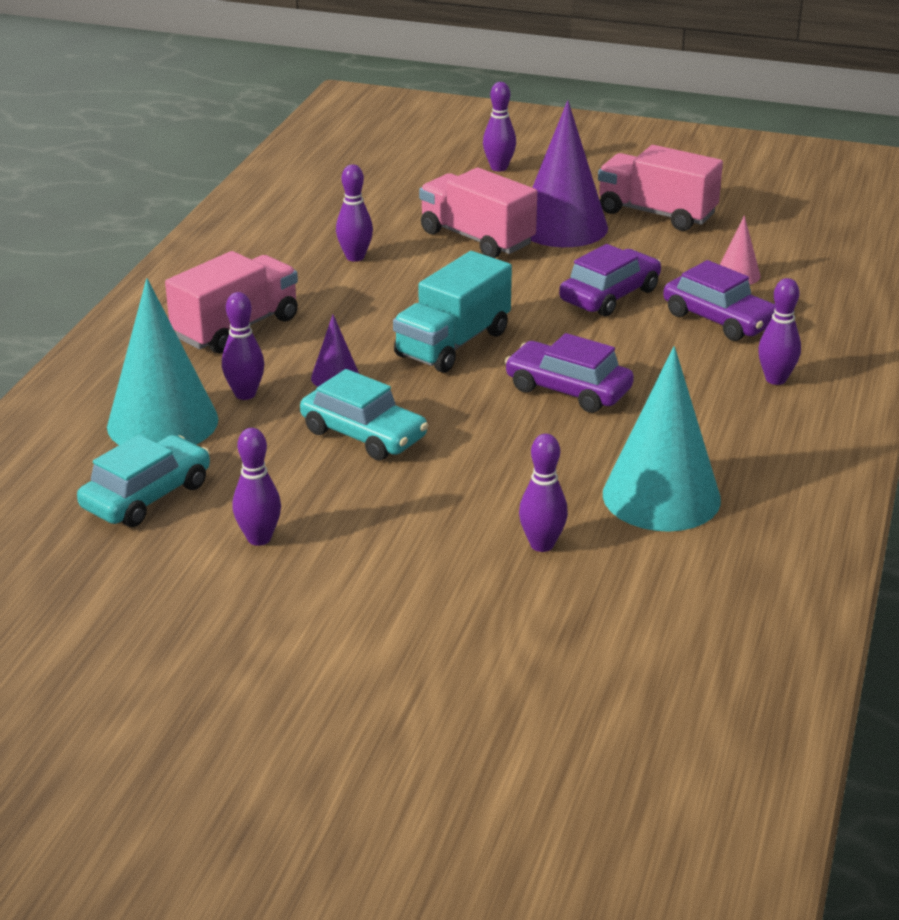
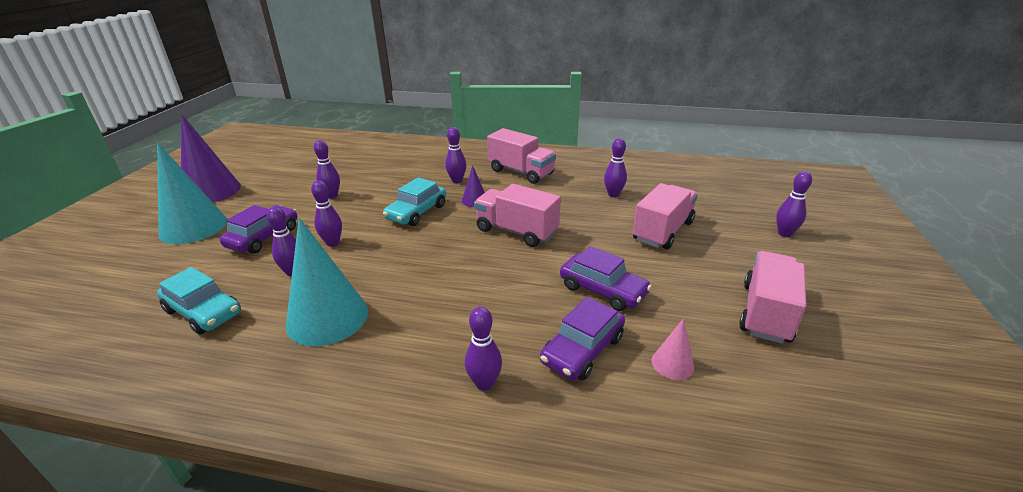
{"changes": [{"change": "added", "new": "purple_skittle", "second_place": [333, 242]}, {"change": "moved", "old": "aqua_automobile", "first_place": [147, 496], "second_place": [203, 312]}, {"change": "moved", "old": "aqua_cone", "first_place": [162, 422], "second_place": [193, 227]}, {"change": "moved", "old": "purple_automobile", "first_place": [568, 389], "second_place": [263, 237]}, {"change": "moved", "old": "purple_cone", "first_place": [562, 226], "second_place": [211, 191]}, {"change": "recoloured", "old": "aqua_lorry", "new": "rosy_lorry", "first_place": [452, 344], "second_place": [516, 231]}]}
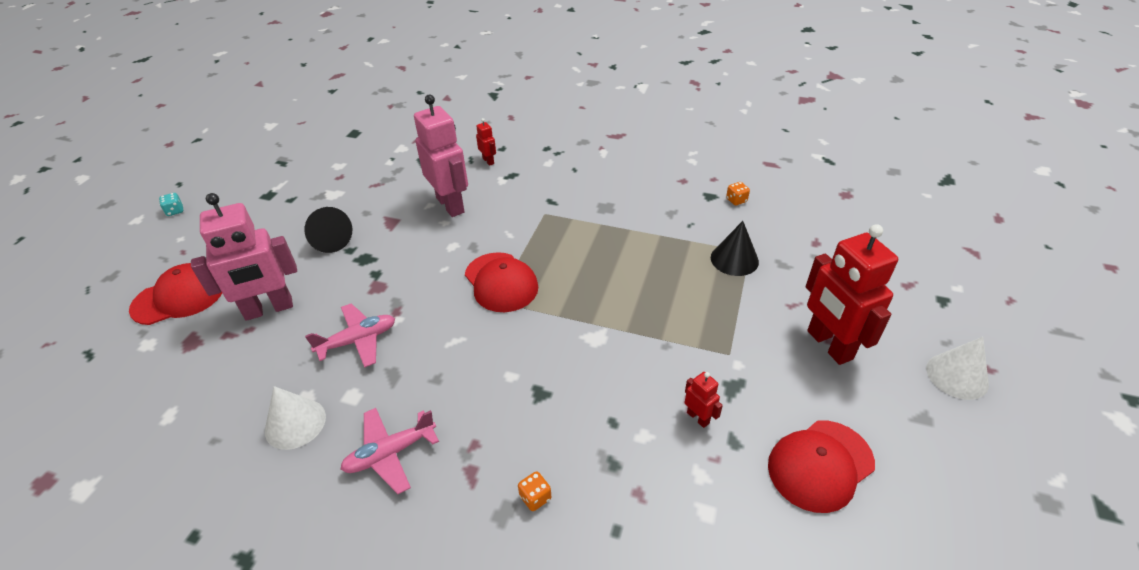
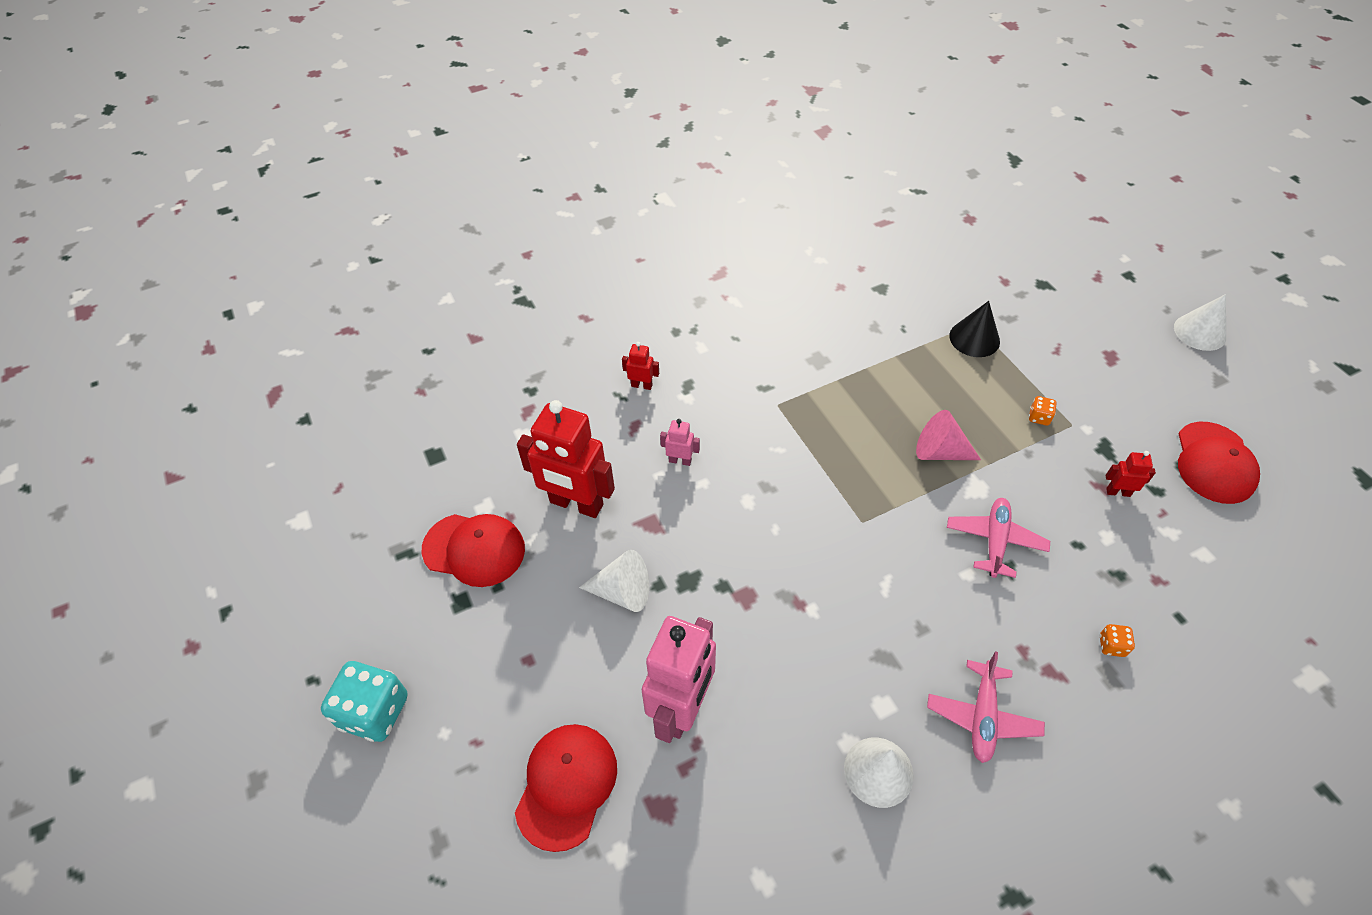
{"changes": [{"change": "added", "new": "rosy_cone", "second_place": [940, 452]}, {"change": "moved", "old": "rosy_aeroplane", "first_place": [358, 340], "second_place": [995, 541]}, {"change": "moved", "old": "crimson_peaked_cap", "first_place": [501, 282], "second_place": [474, 549]}, {"change": "moved", "old": "orange_die", "first_place": [736, 200], "second_place": [1039, 417]}, {"change": "moved", "old": "crimson_robot", "first_place": [829, 345], "second_place": [576, 504]}, {"change": "recoloured", "old": "jet-black_cone", "new": "pure_white_cone", "first_place": [330, 240], "second_place": [622, 592]}, {"change": "resized", "old": "aqua_die", "first_place": [175, 211], "second_place": [374, 712], "factor": 2.22}, {"change": "resized", "old": "rosy_robot", "first_place": [450, 205], "second_place": [680, 460], "factor": 0.44}]}
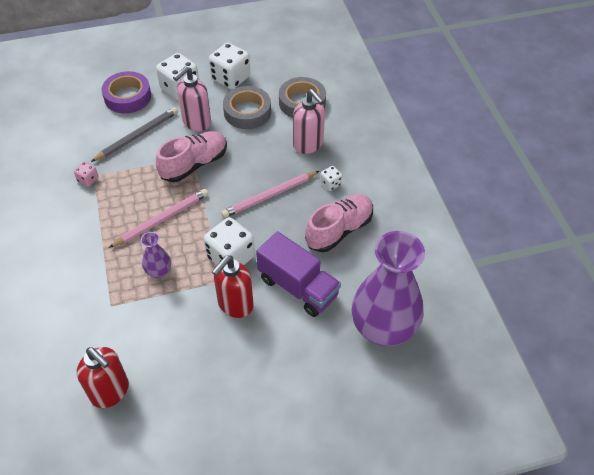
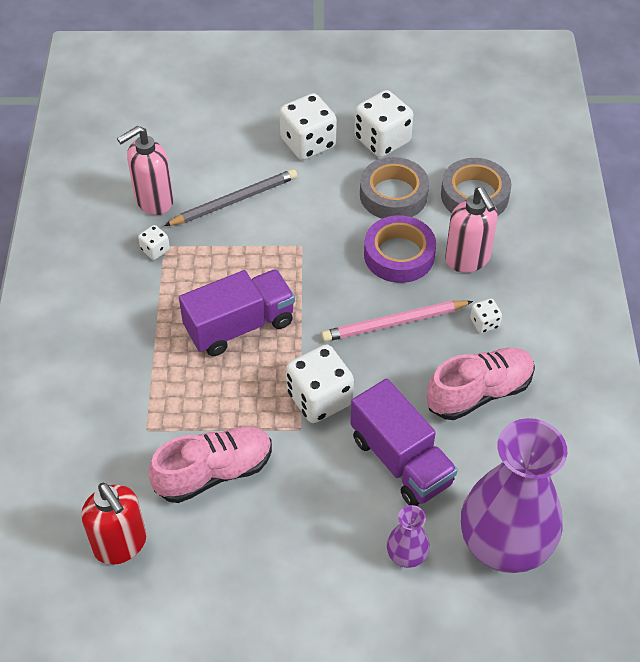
{"changes": [{"change": "removed", "old": "crimson_soap_pump", "first_place": [235, 305]}, {"change": "moved", "old": "purple_sticky_tape", "first_place": [127, 97], "second_place": [399, 255]}, {"change": "moved", "old": "purple_vase", "first_place": [159, 271], "second_place": [406, 555]}, {"change": "moved", "old": "rosy_lace-up_shoe", "first_place": [194, 164], "second_place": [214, 472]}, {"change": "moved", "old": "rosy_soap_pump", "first_place": [196, 122], "second_place": [153, 201]}, {"change": "replaced", "old": "rosy_wooden_pencil", "new": "purple_lorry", "first_place": [161, 219], "second_place": [239, 326]}, {"change": "recoloured", "old": "rosy_die", "new": "pure_white_die", "first_place": [88, 179], "second_place": [155, 250]}]}
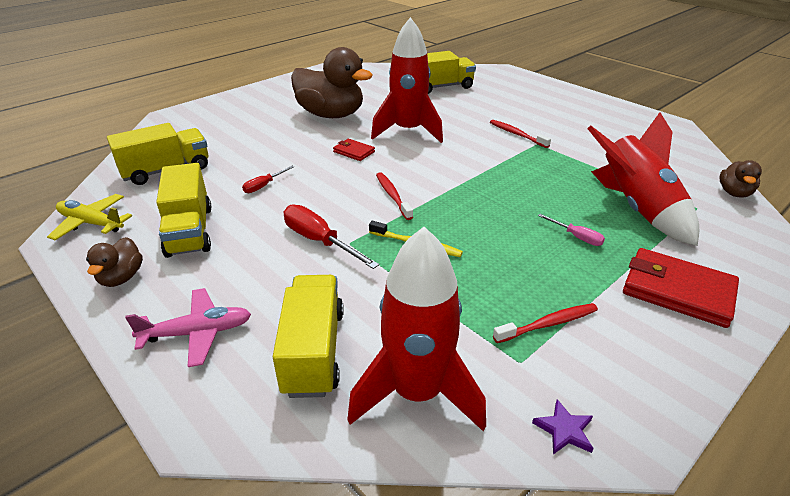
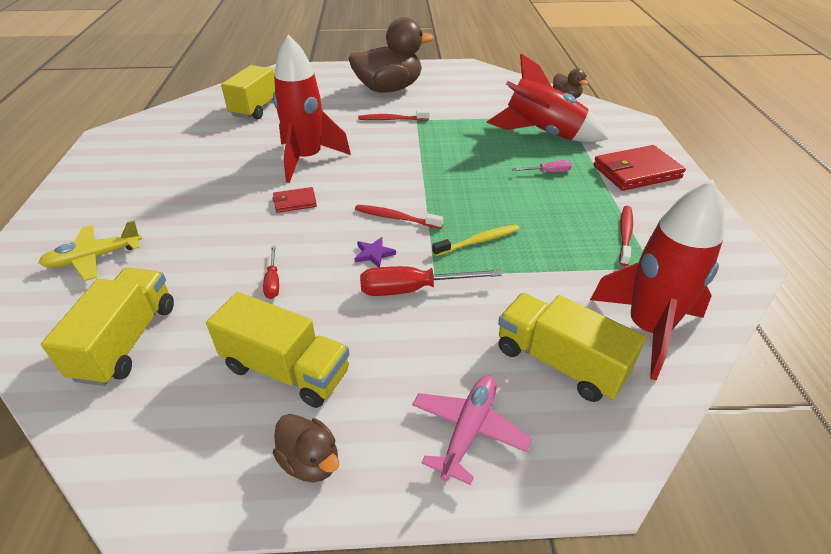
{"changes": [{"change": "moved", "old": "yellow_aeroplane", "first_place": [91, 223], "second_place": [94, 258]}, {"change": "moved", "old": "brown_duck", "first_place": [331, 115], "second_place": [389, 89]}, {"change": "moved", "old": "purple_five-pointed_star", "first_place": [564, 430], "second_place": [374, 254]}]}
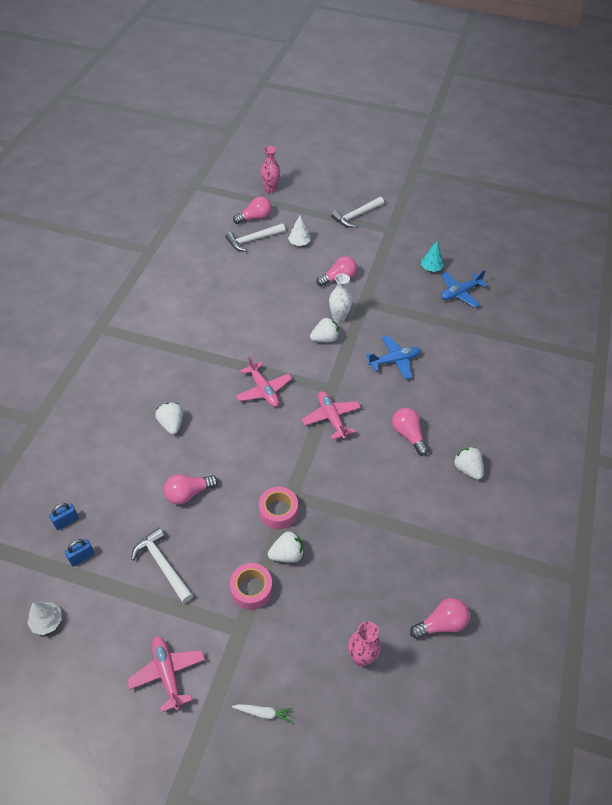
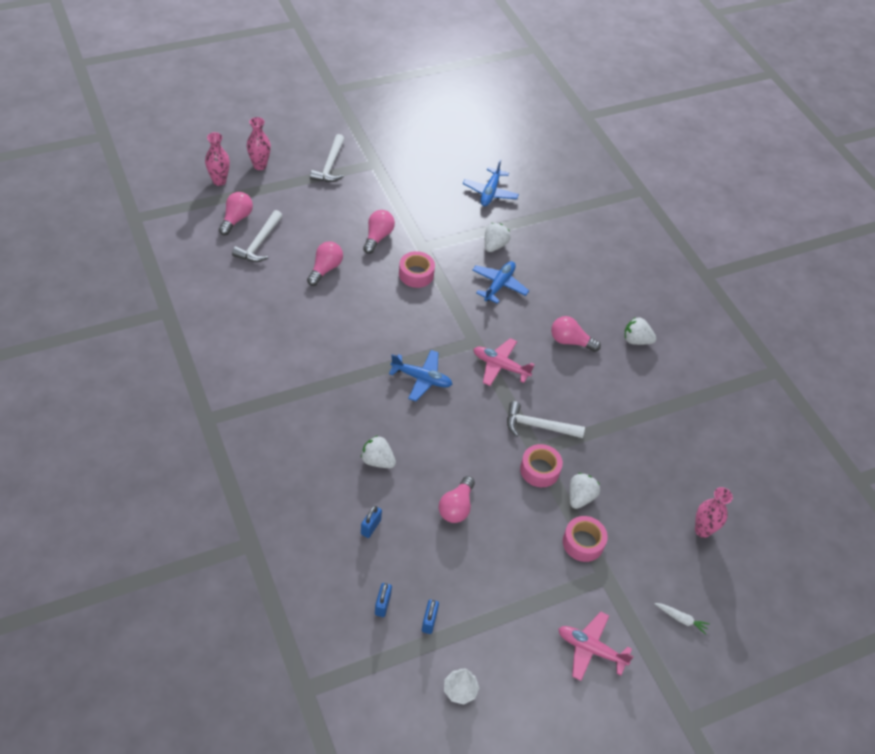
{"changes": [{"change": "removed", "old": "pure_white_tree", "first_place": [299, 243]}, {"change": "removed", "old": "aqua_tree", "first_place": [431, 268]}, {"change": "added", "new": "rosy_vase", "second_place": [260, 165]}, {"change": "added", "new": "royal_blue_padlock", "second_place": [370, 527]}, {"change": "moved", "old": "pure_white_carpenter's_hammer", "first_place": [163, 565], "second_place": [538, 426]}, {"change": "moved", "old": "pure_white_berry", "first_place": [325, 339], "second_place": [494, 245]}, {"change": "moved", "old": "rosy_bulb", "first_place": [441, 624], "second_place": [325, 269]}, {"change": "replaced", "old": "pure_white_vase", "new": "rosy_sticky_tape", "first_place": [339, 318], "second_place": [416, 274]}, {"change": "recoloured", "old": "rosy_aeroplane", "new": "royal_blue_aeroplane", "first_place": [263, 390], "second_place": [421, 379]}, {"change": "turned", "old": "pure_white_toy_carrot", "first_place": [263, 713], "second_place": [681, 619], "degrees": 60}]}
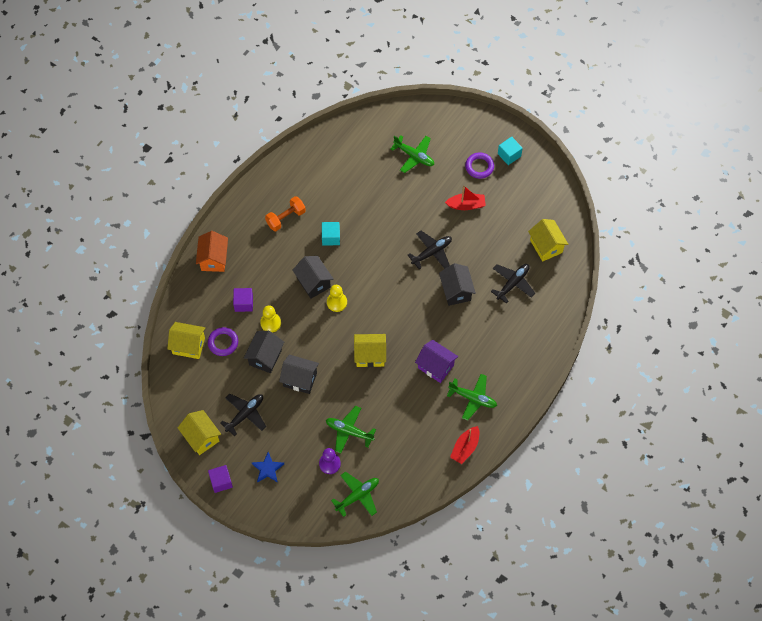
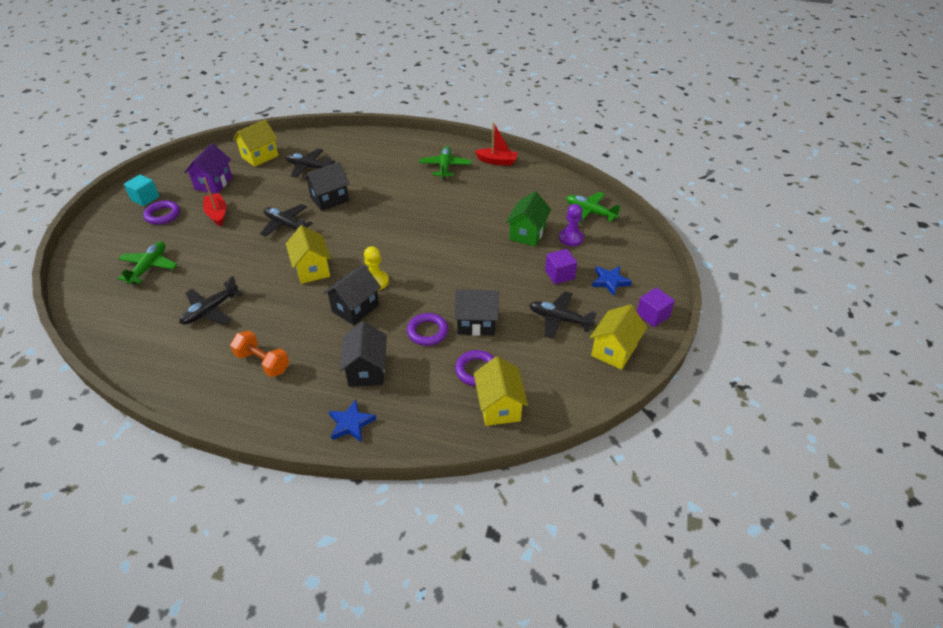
{"changes": [{"change": "removed", "old": "aqua_solid_cube", "first_place": [331, 237]}, {"change": "added", "new": "jet-black_aeroplane", "second_place": [210, 310]}, {"change": "moved", "old": "purple_solid_cube", "first_place": [244, 303], "second_place": [559, 274]}, {"change": "moved", "old": "jet-black_cottage", "first_place": [300, 379], "second_place": [367, 370]}, {"change": "moved", "old": "yellow_cottage", "first_place": [370, 355], "second_place": [312, 269]}, {"change": "moved", "old": "purple_cottage", "first_place": [435, 366], "second_place": [213, 183]}, {"change": "replaced", "old": "orange_cottage", "new": "royal_blue_five-pointed_star", "first_place": [214, 259], "second_place": [351, 423]}, {"change": "replaced", "old": "yellow_game_pawn", "new": "purple_torus", "first_place": [270, 323], "second_place": [427, 332]}, {"change": "replaced", "old": "leaf-green_aeroplane", "new": "leaf-green_cottage", "first_place": [349, 431], "second_place": [527, 233]}]}
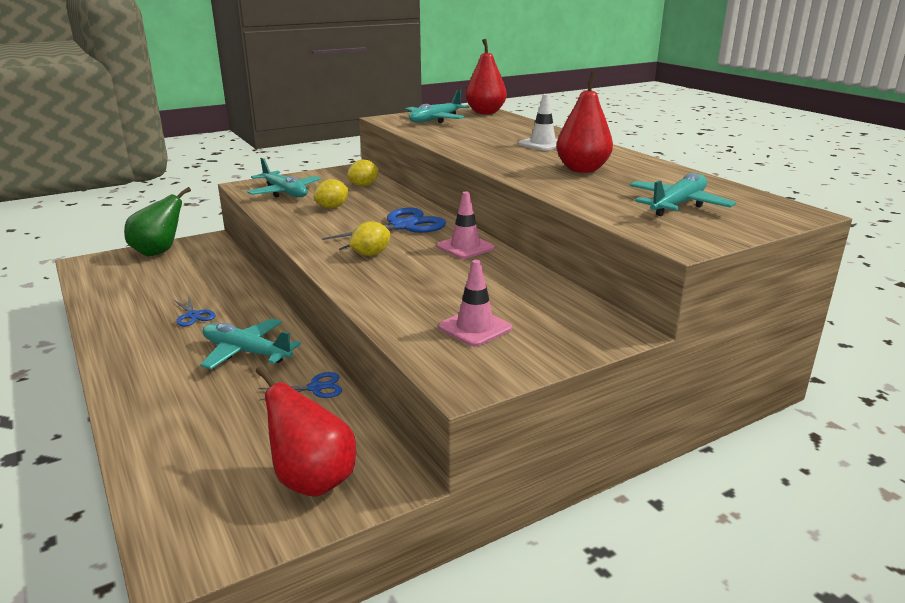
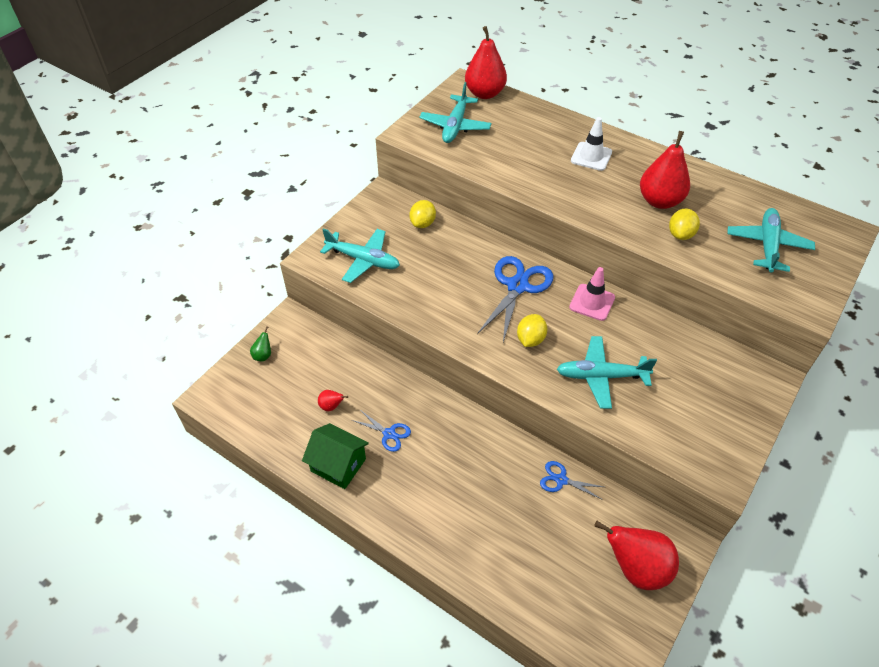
{"changes": [{"change": "removed", "old": "rosy_road_cone", "first_place": [475, 328]}, {"change": "added", "new": "leaf-green_cottage", "second_place": [338, 465]}, {"change": "added", "new": "crimson_pear_fruit", "second_place": [331, 406]}, {"change": "moved", "old": "aqua_aeroplane", "first_place": [246, 352], "second_place": [601, 376]}, {"change": "moved", "old": "yellow_toy_lemon", "first_place": [332, 207], "second_place": [680, 234]}, {"change": "turned", "old": "royal_blue_pair_of_scissors", "first_place": [315, 388], "second_place": [561, 480], "degrees": -120}, {"change": "resized", "old": "leaf-green_pear_fruit", "first_place": [159, 252], "second_place": [263, 355], "factor": 0.44}]}
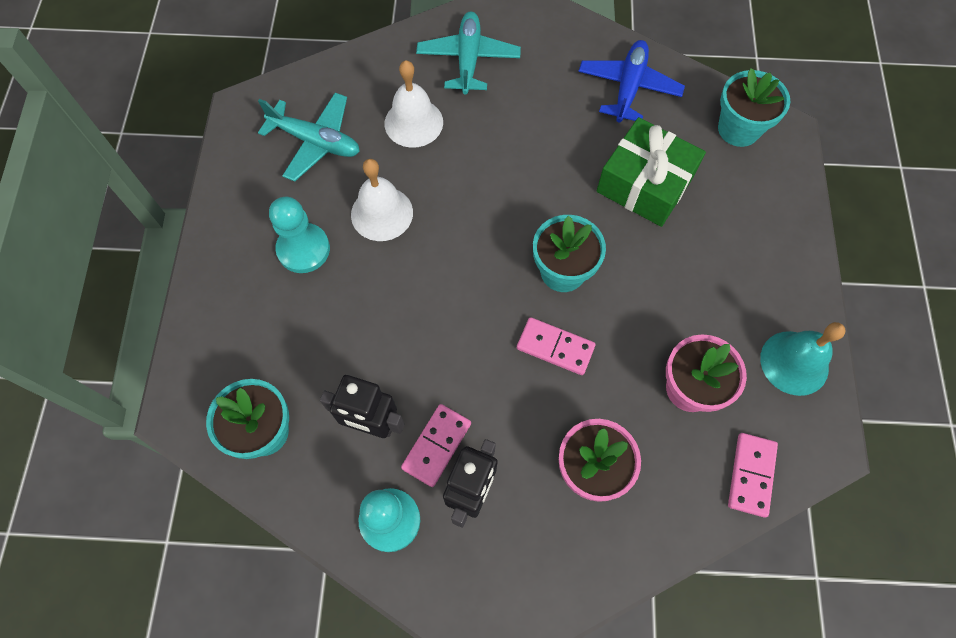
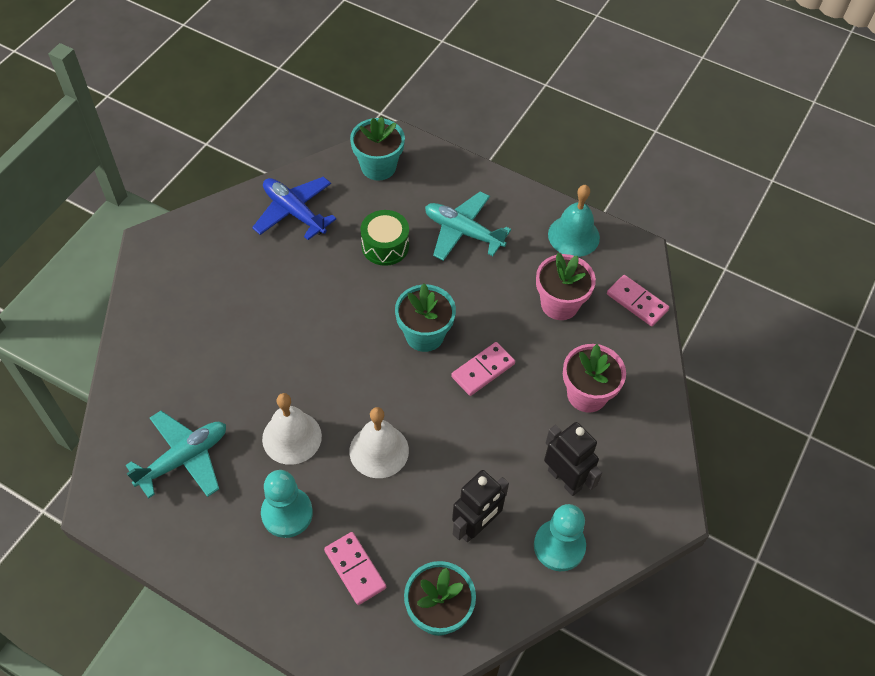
{"changes": [{"change": "moved", "old": "pure_white_school_bell", "first_place": [413, 122], "second_place": [379, 450]}, {"change": "moved", "old": "rosy_domino_tile", "first_place": [436, 445], "second_place": [355, 569]}, {"change": "moved", "old": "aqua_aeroplane", "first_place": [468, 59], "second_place": [463, 232]}, {"change": "replaced", "old": "leaf-green_gift", "new": "leaf-green_toy_drum", "first_place": [645, 184], "second_place": [385, 246]}]}
